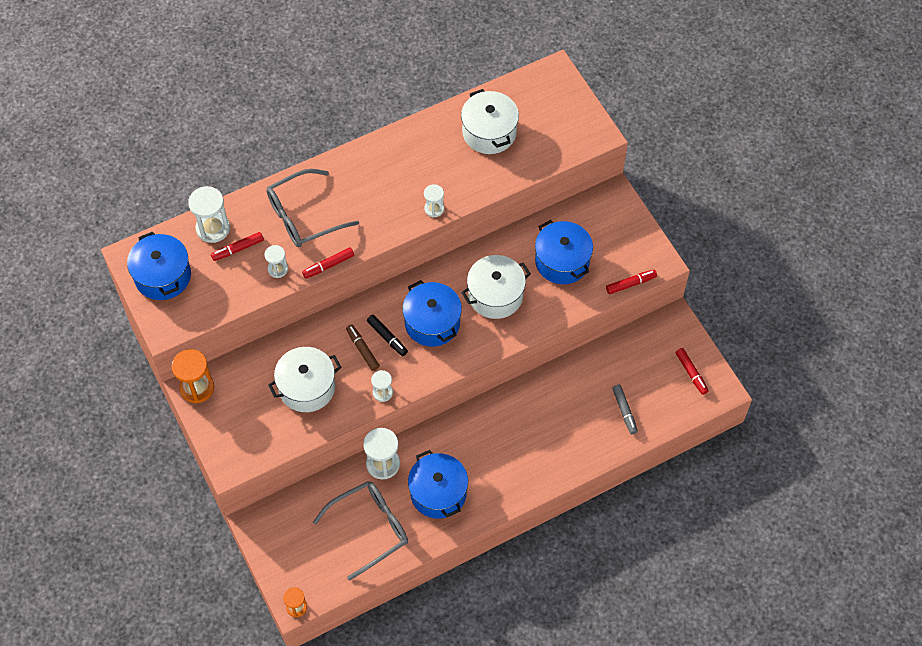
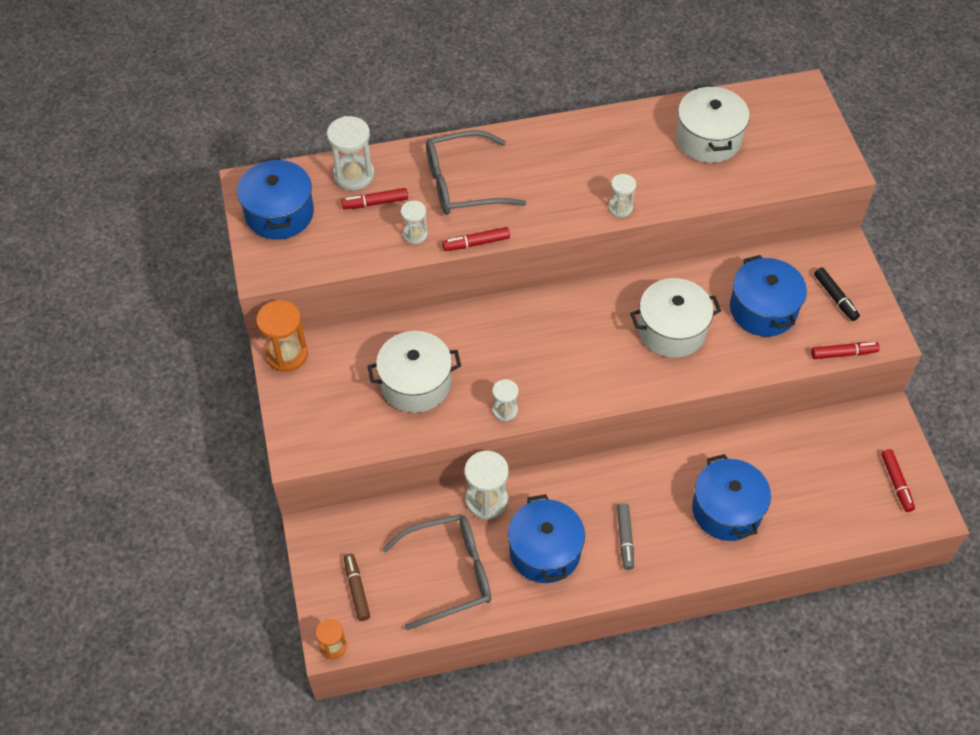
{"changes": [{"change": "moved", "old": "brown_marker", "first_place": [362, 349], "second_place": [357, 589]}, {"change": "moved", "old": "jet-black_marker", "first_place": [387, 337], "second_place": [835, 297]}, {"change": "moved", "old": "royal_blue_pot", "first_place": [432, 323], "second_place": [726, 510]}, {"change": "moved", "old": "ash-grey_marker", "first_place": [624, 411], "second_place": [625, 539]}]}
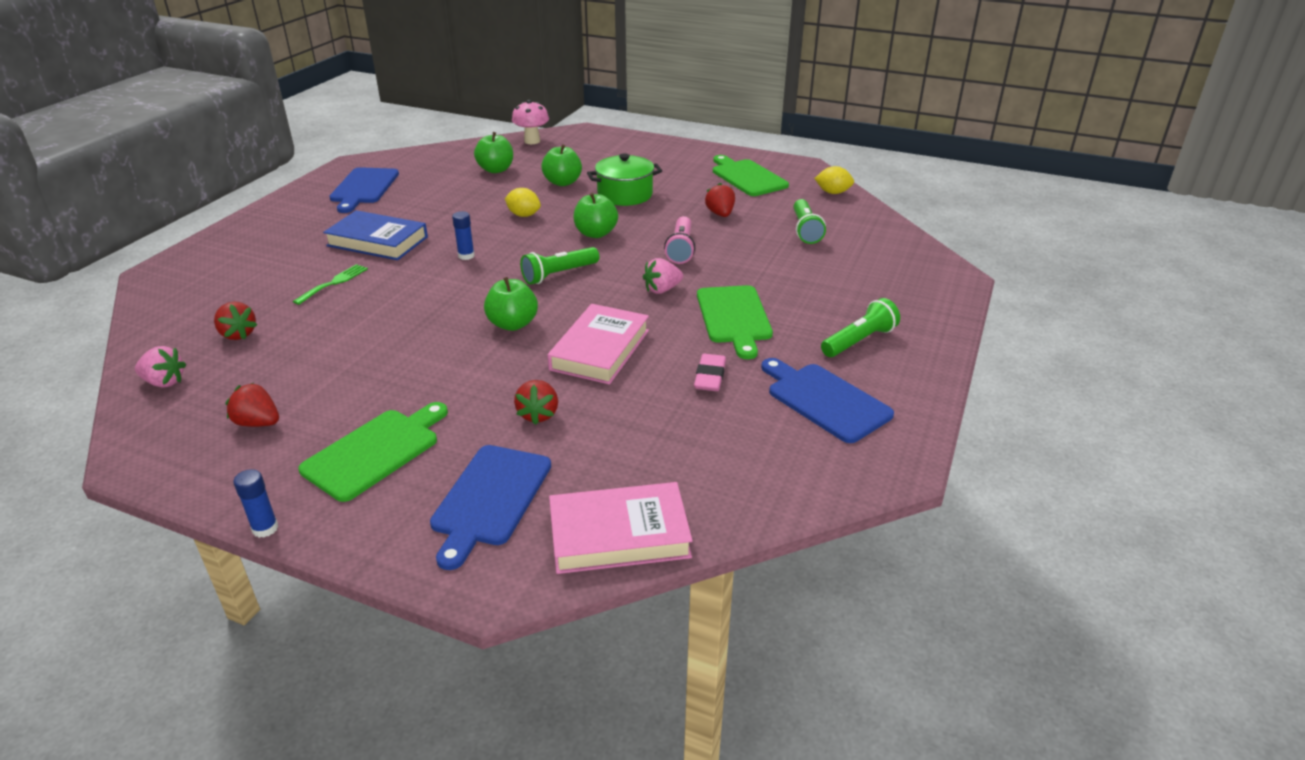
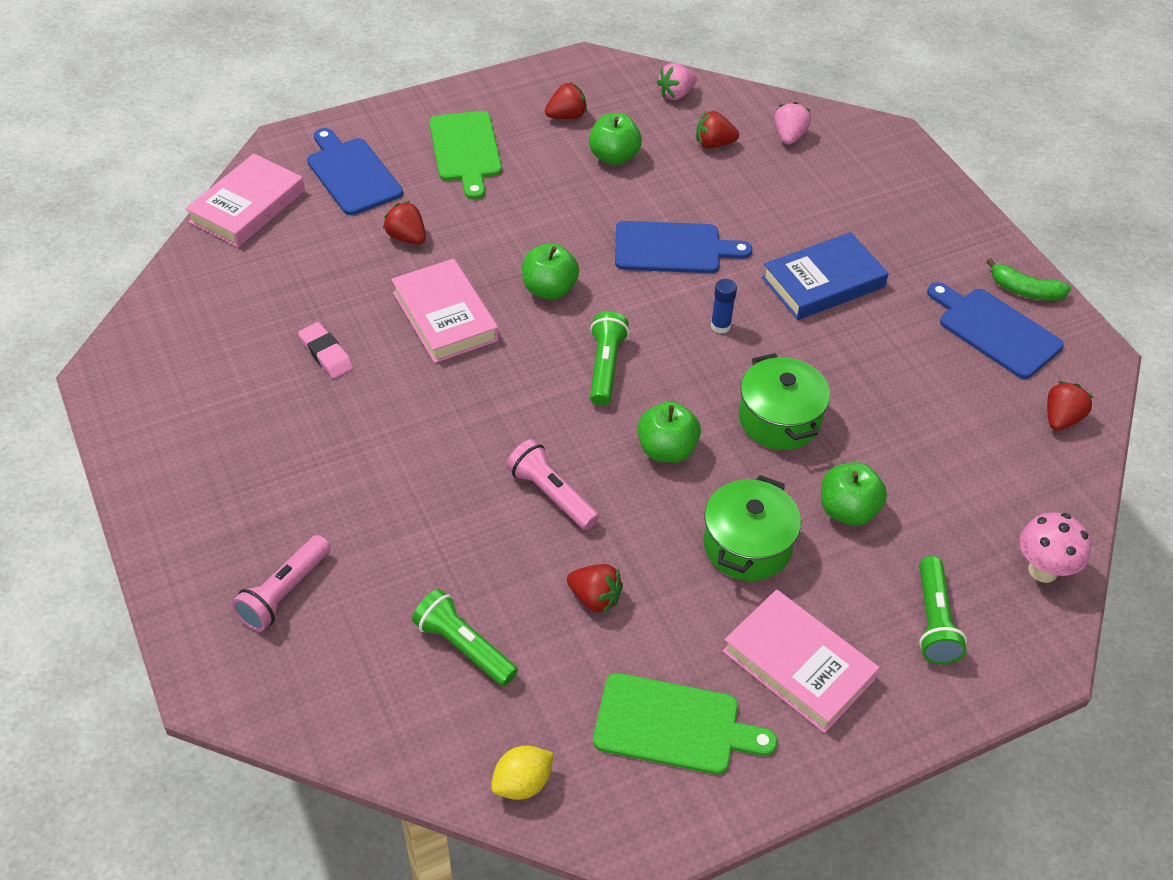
{"changes": [{"change": "removed", "old": "royal_blue_glue", "first_place": [265, 528]}, {"change": "removed", "old": "leaf-green_table_fork", "first_place": [334, 283]}, {"change": "removed", "old": "leaf-green_chopping_board", "first_place": [734, 317]}, {"change": "added", "new": "rosy_pocket_torch", "second_place": [284, 593]}, {"change": "added", "new": "rosy_hardcover", "second_place": [798, 665]}, {"change": "added", "new": "leaf-green_banana_fruit", "second_place": [1025, 290]}, {"change": "added", "new": "crimson_berry", "second_place": [1061, 419]}, {"change": "moved", "old": "leaf-green_toy_apple", "first_place": [496, 170], "second_place": [614, 157]}, {"change": "moved", "old": "rosy_berry", "first_place": [662, 290], "second_place": [789, 136]}, {"change": "moved", "old": "royal_blue_chopping_board", "first_place": [825, 400], "second_place": [673, 248]}, {"change": "moved", "old": "leaf-green_pocket_torch", "first_place": [859, 341], "second_place": [934, 621]}, {"change": "replaced", "old": "yellow_toy_lemon", "new": "leaf-green_pot", "first_place": [523, 215], "second_place": [779, 419]}]}
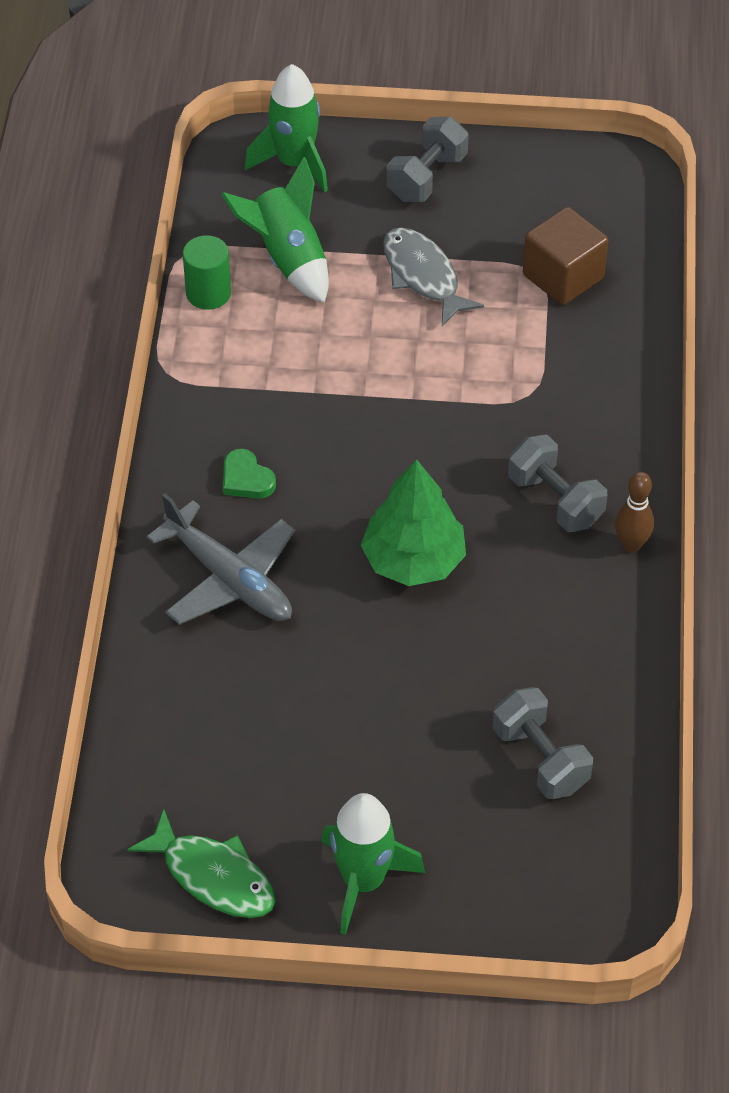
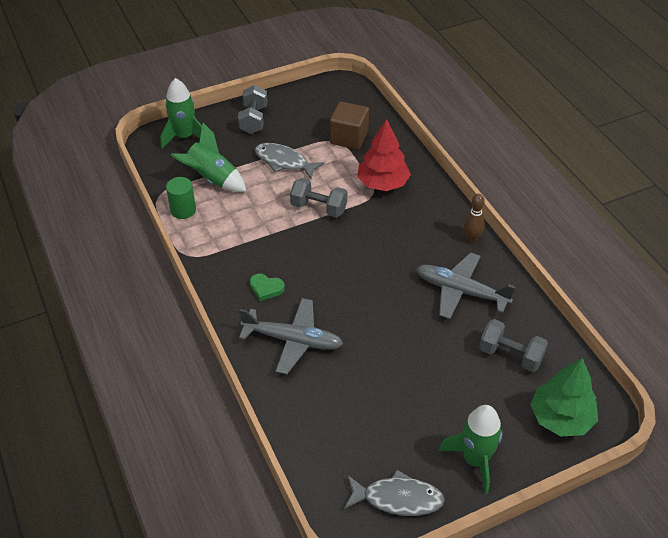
{"changes": [{"change": "added", "new": "crimson_tree", "second_place": [383, 183]}, {"change": "added", "new": "ash-grey_aeroplane", "second_place": [461, 291]}, {"change": "moved", "old": "leaf-green_tree", "first_place": [413, 560], "second_place": [561, 418]}, {"change": "moved", "old": "ash-grey_free_weight", "first_place": [555, 500], "second_place": [318, 208]}, {"change": "recoloured", "old": "leaf-green_fish_figure", "new": "ash-grey_fish_figure", "first_place": [213, 876], "second_place": [398, 498]}]}
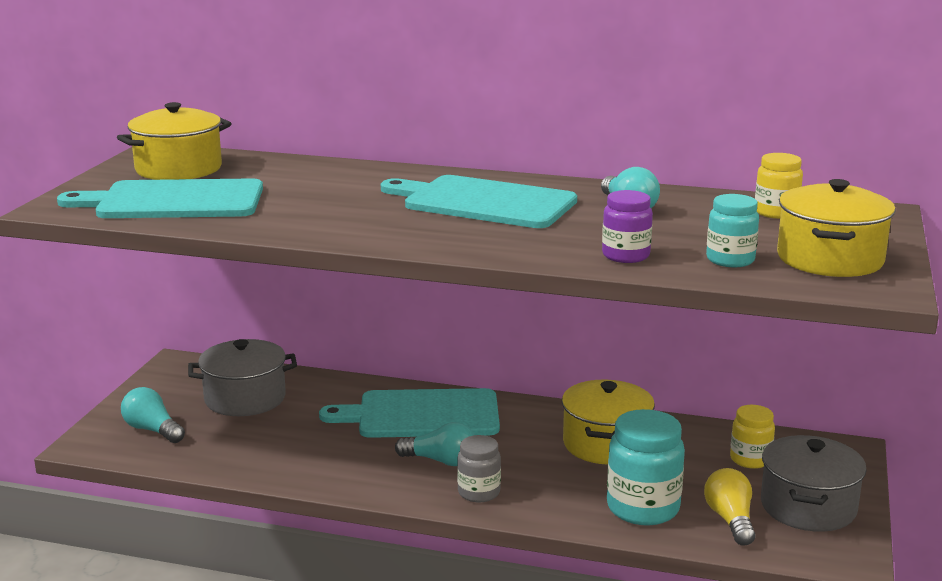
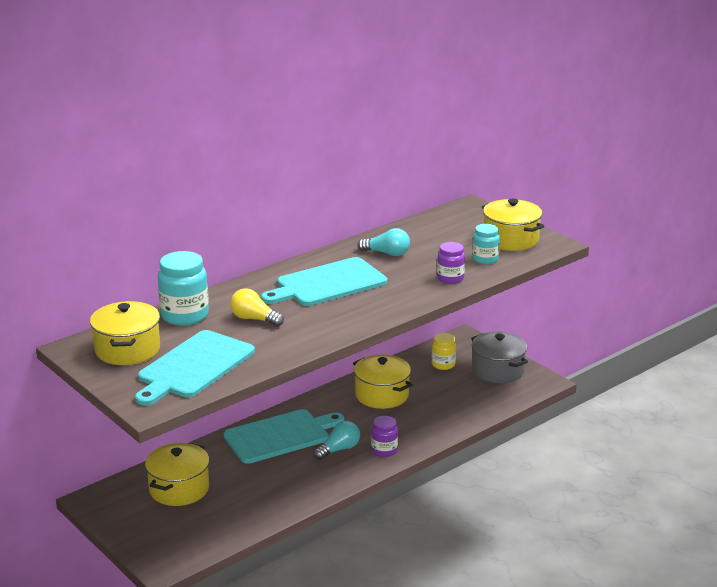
{"changes": [{"change": "removed", "old": "aqua_bulb", "first_place": [152, 430]}, {"change": "removed", "old": "yellow_jam_jar", "first_place": [776, 213]}, {"change": "moved", "old": "aqua_jam_jar", "first_place": [643, 508], "second_place": [185, 316]}, {"change": "moved", "old": "yellow_bulb", "first_place": [730, 520], "second_place": [254, 319]}, {"change": "recoloured", "old": "ash-grey_pot", "new": "yellow_pot", "first_place": [245, 398], "second_place": [179, 489]}, {"change": "recoloured", "old": "ash-grey_jam_jar", "new": "purple_jam_jar", "first_place": [479, 492], "second_place": [384, 450]}, {"change": "turned", "old": "aqua_chopping_board", "first_place": [422, 414], "second_place": [280, 436], "degrees": -150}]}
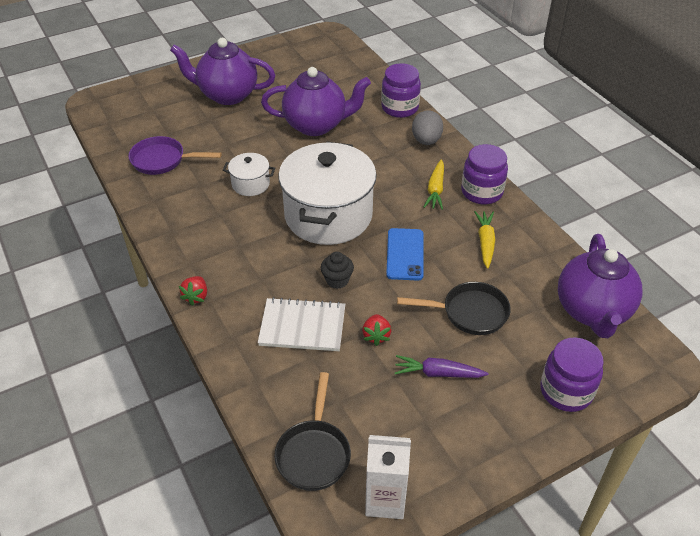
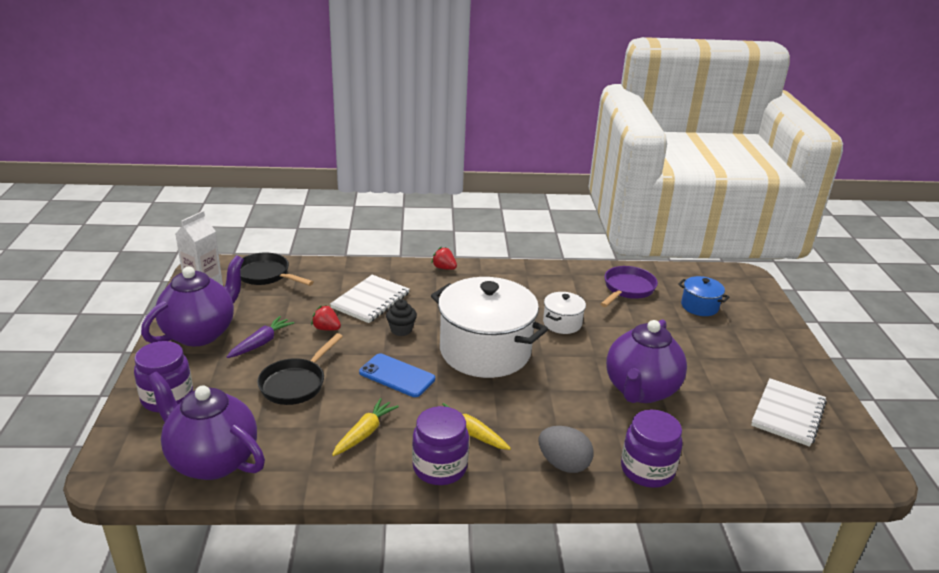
{"changes": [{"change": "added", "new": "royal_blue_pot", "second_place": [699, 306]}, {"change": "added", "new": "pure_white_notebook", "second_place": [788, 414]}, {"change": "moved", "old": "purple_teapot", "first_place": [227, 95], "second_place": [200, 333]}, {"change": "turned", "old": "yellow_toy_carrot", "first_place": [485, 242], "second_place": [365, 433], "degrees": -90}]}
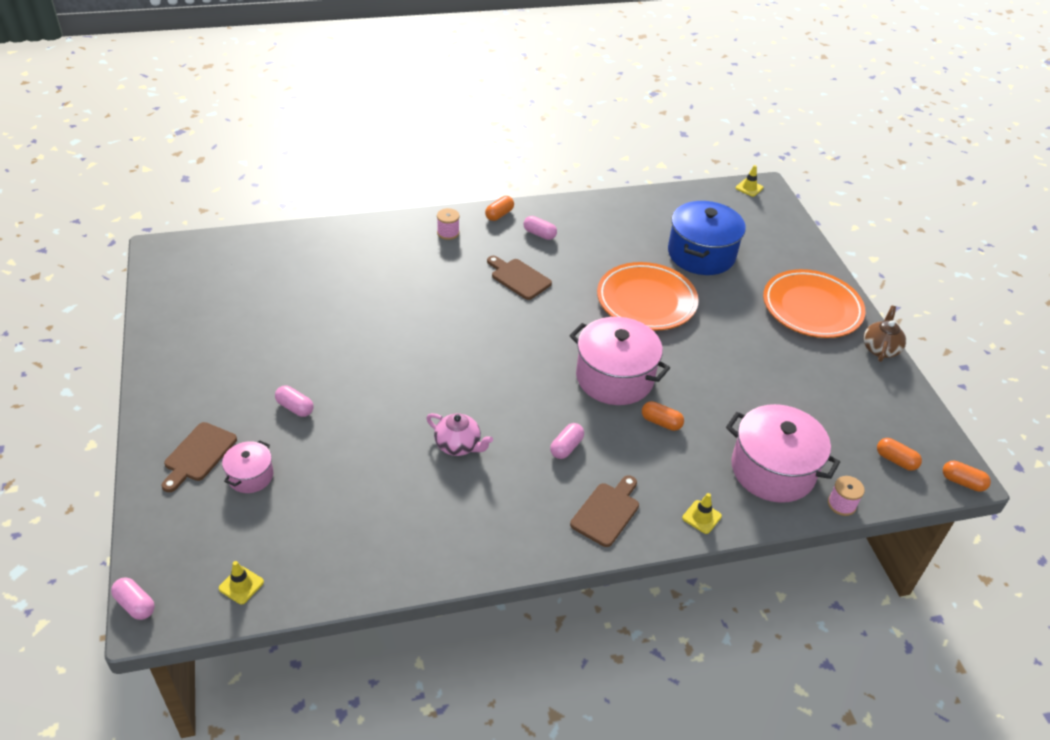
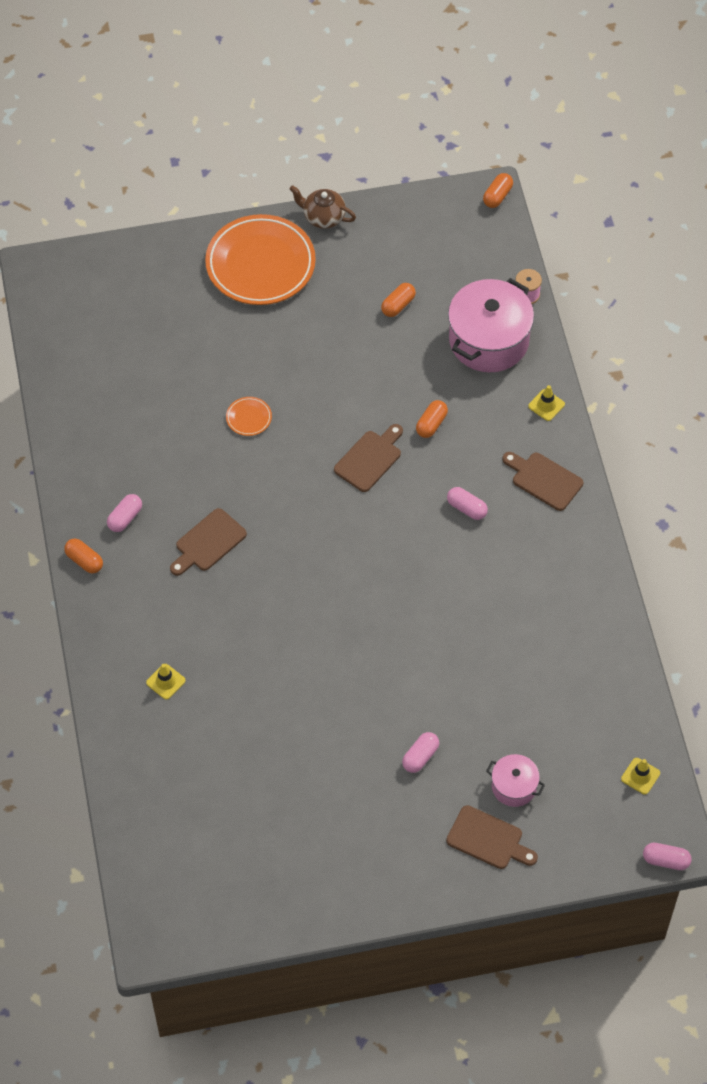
{"changes": [{"change": "removed", "old": "rosy_teapot", "first_place": [458, 445]}, {"change": "removed", "old": "rosy_spool", "first_place": [448, 233]}, {"change": "removed", "old": "royal_blue_pot", "first_place": [701, 254]}, {"change": "moved", "old": "yellow_road_cone", "first_place": [749, 188], "second_place": [165, 681]}, {"change": "moved", "old": "orange_capsule", "first_place": [895, 460], "second_place": [398, 305]}, {"change": "replaced", "old": "rosy_pot", "new": "brown_chopping_board", "first_place": [614, 378], "second_place": [370, 459]}, {"change": "turned", "old": "rosy_capsule", "first_place": [135, 605], "second_place": [666, 860], "degrees": 60}, {"change": "resized", "old": "orange_plate", "first_place": [646, 301], "second_place": [249, 418], "factor": 0.4}]}
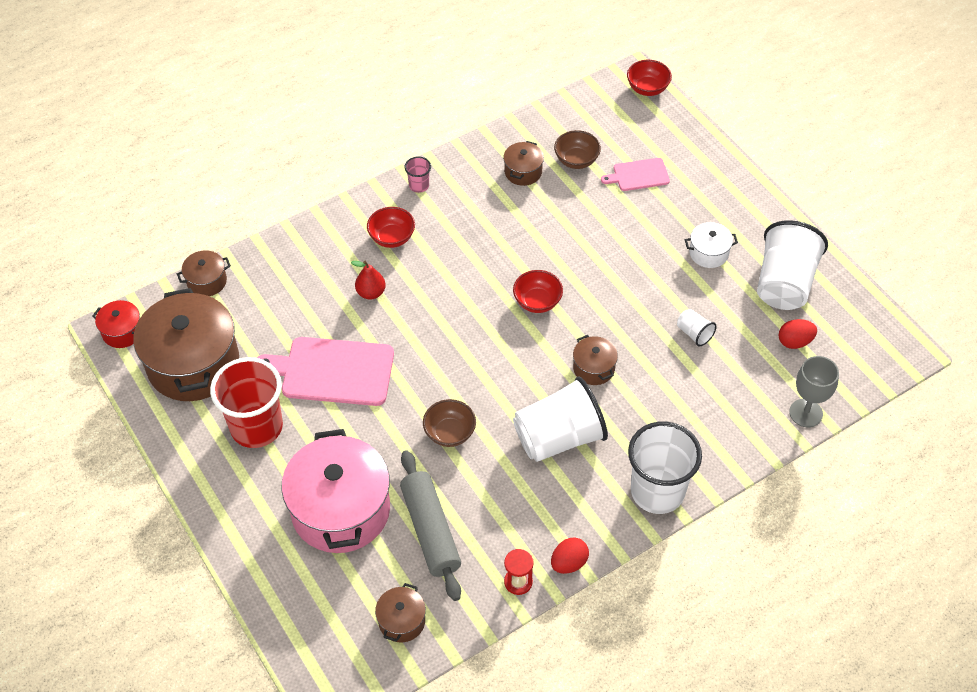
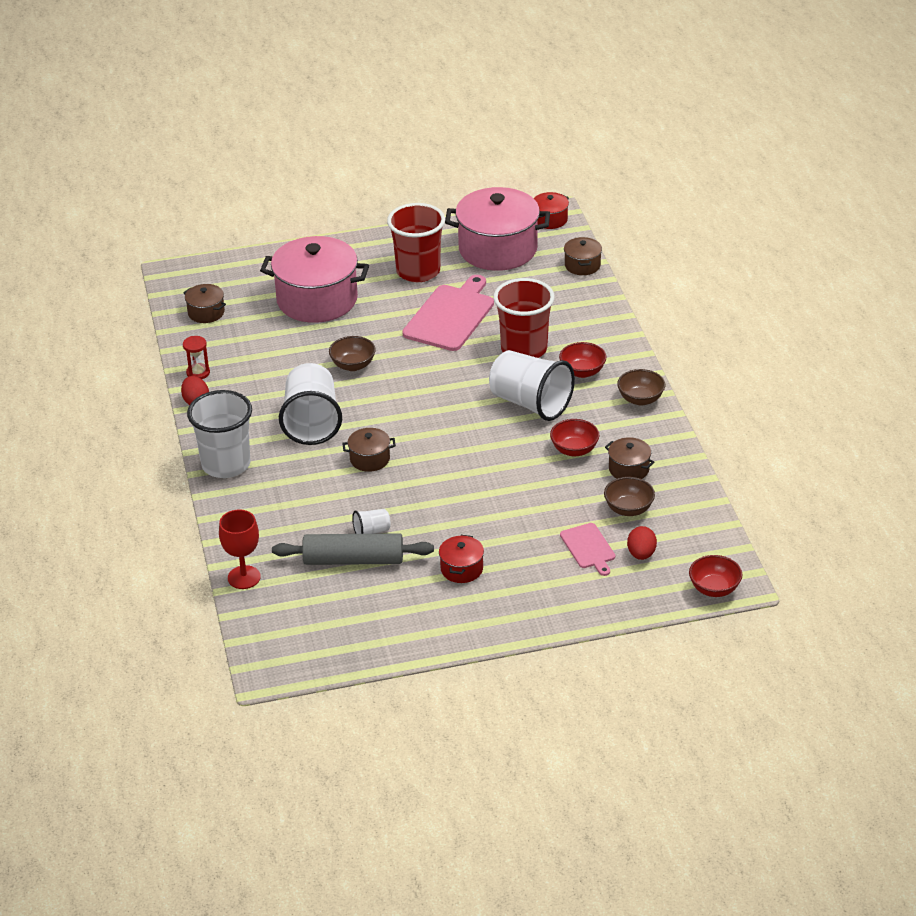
{"changes": [{"change": "moved", "old": "ash-grey_dough_roller", "first_place": [430, 530], "second_place": [353, 560]}, {"change": "moved", "old": "crimson_bowl", "first_place": [537, 302], "second_place": [574, 450]}, {"change": "moved", "old": "pure_white_tumbler", "first_place": [784, 283], "second_place": [530, 403]}, {"change": "moved", "old": "crimson_egg", "first_place": [794, 342], "second_place": [641, 554]}, {"change": "replaced", "old": "crimson_pear_fruit", "new": "crimson_tumbler", "first_place": [371, 293], "second_place": [524, 349]}, {"change": "replaced", "old": "rosy_tumbler", "new": "brown_bowl", "first_place": [419, 185], "second_place": [640, 399]}, {"change": "recoloured", "old": "brown_pot", "new": "rosy_pot", "first_place": [193, 364], "second_place": [498, 249]}, {"change": "recoloured", "old": "pure_white_pot", "new": "crimson_pot", "first_place": [708, 253], "second_place": [461, 569]}, {"change": "recoloured", "old": "ash-grey_goblet", "new": "crimson_goblet", "first_place": [806, 413], "second_place": [244, 577]}, {"change": "turned", "old": "rosy_chopping_board", "first_place": [638, 175], "second_place": [588, 548], "degrees": 150}]}
